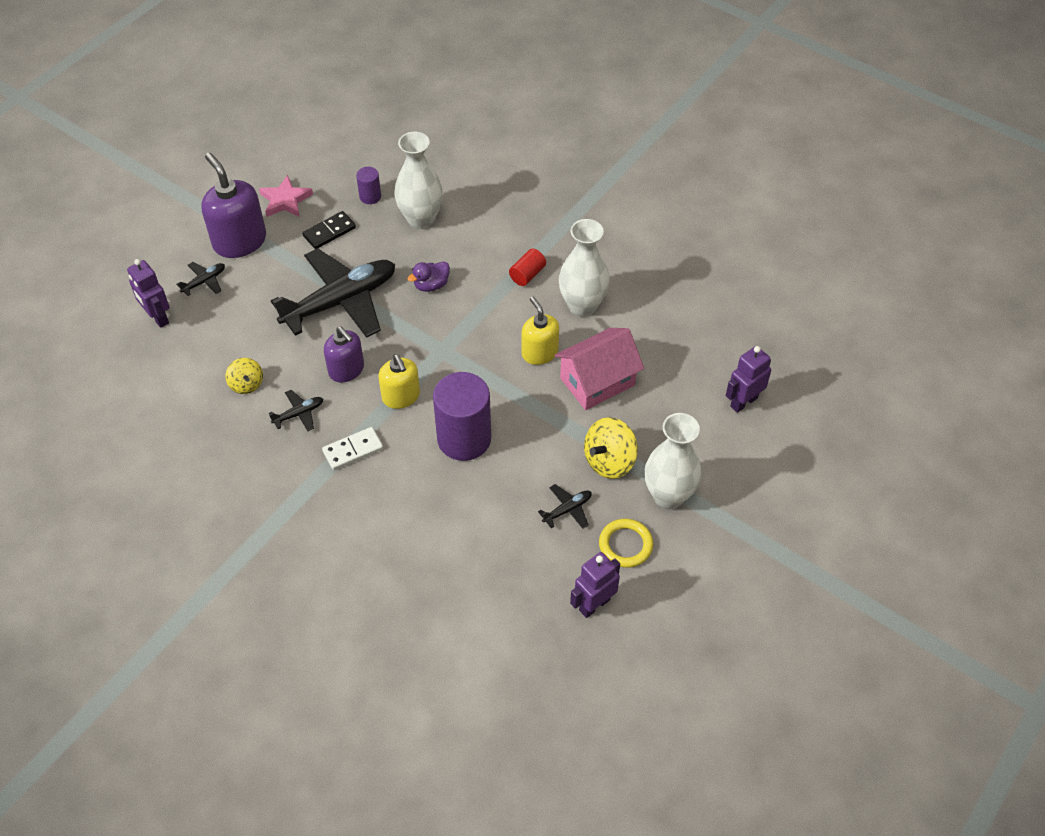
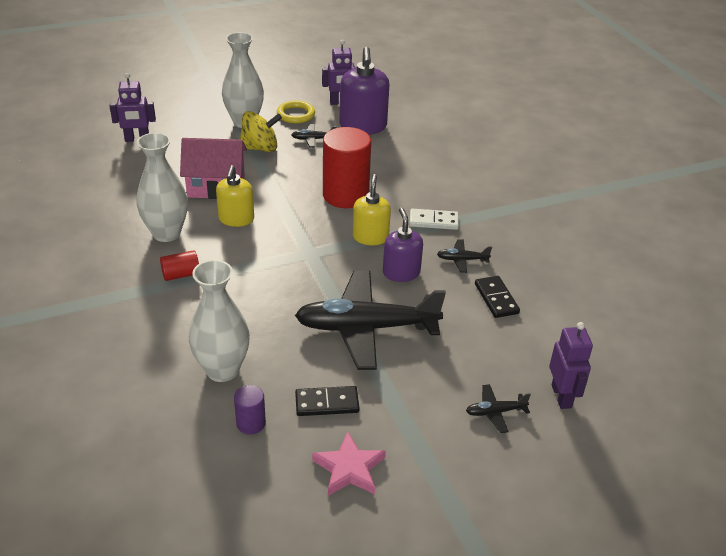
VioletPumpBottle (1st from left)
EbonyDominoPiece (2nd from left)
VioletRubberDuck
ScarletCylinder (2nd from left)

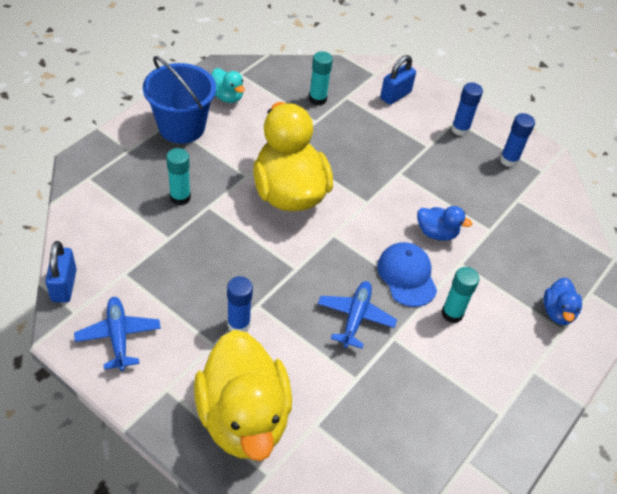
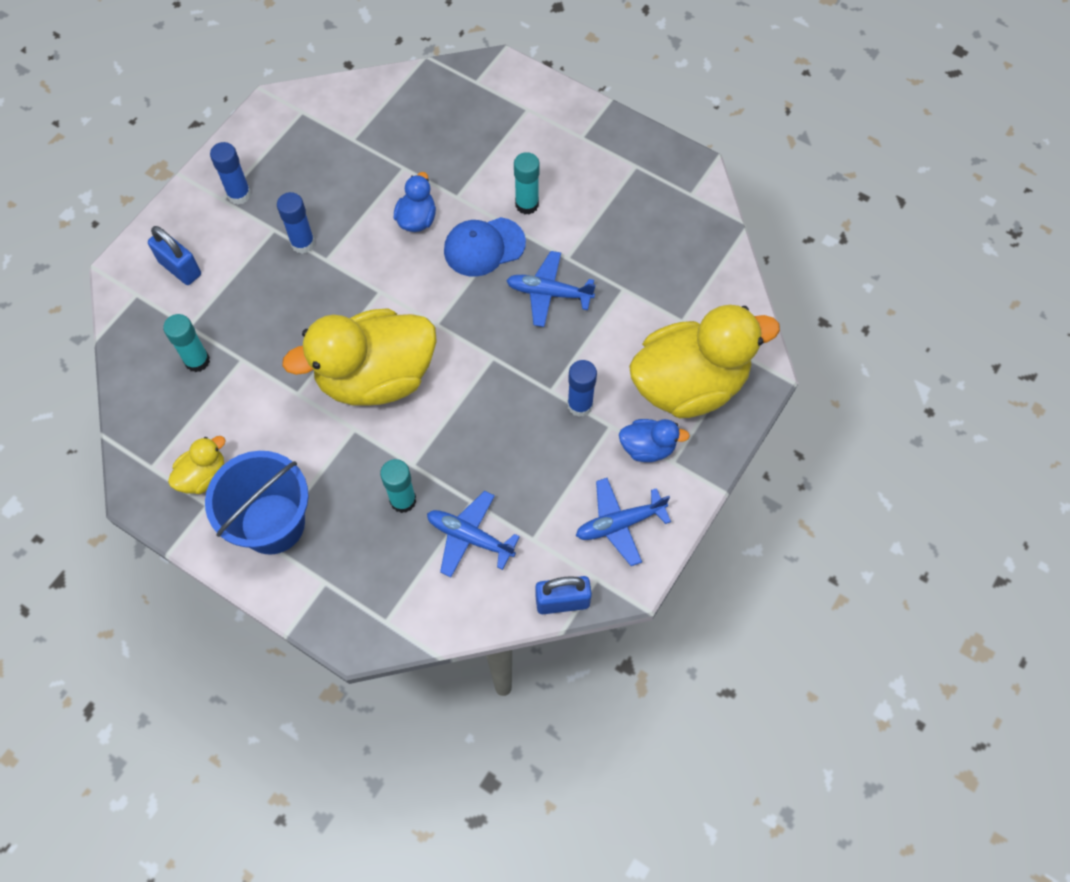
YellowRubberDuck (1st from left)
CobaltStickOfGlue (2nd from left)
CobaltRubberDuck (2nd from left)
CobaltToyPlane (1st from left)

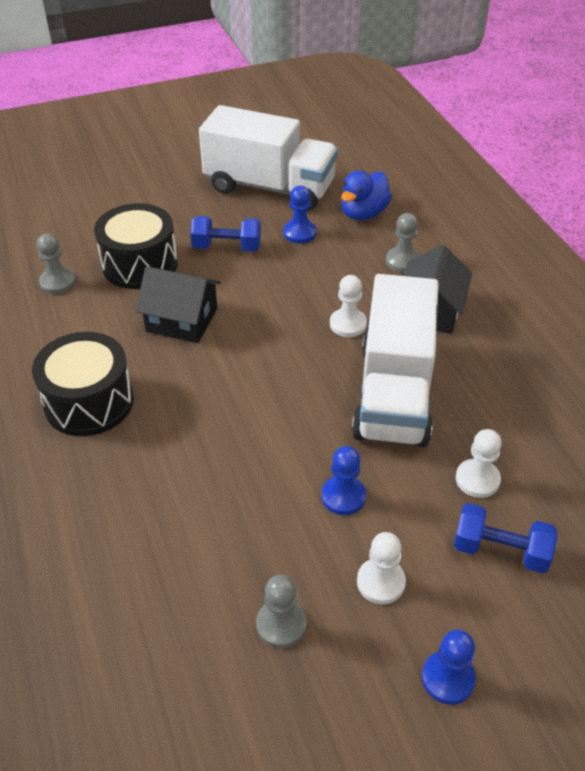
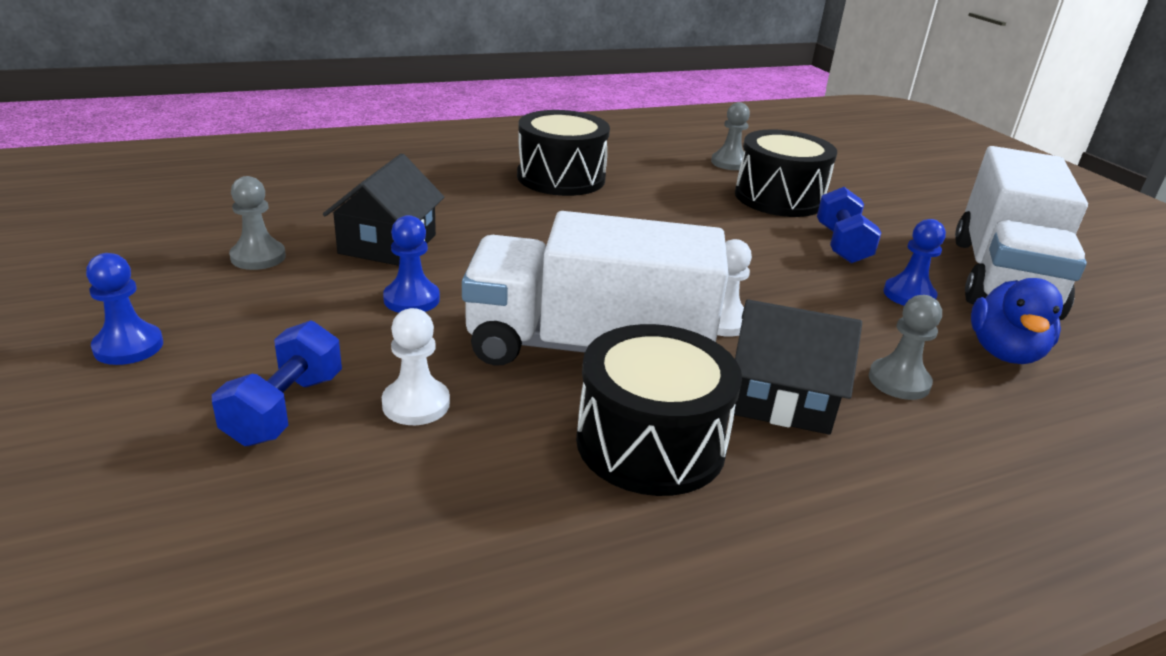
EbonyHouse (1st from left)
CobaltRubberDuck
PureWhiteGamePawn (2nd from left in the first image)
EbonyToyDrum (2nd from left)

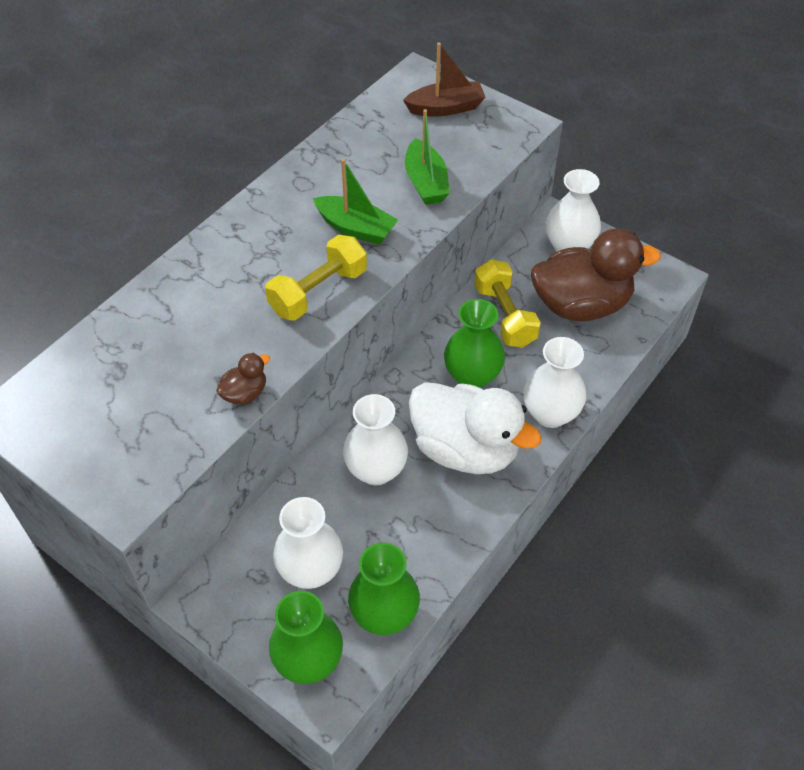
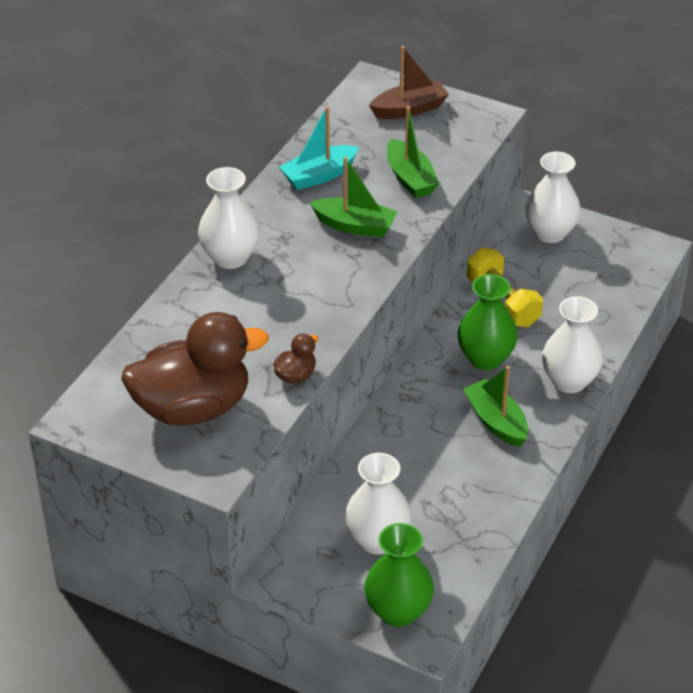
YellowHandWeight (1st from left in the first image)
PureWhiteFlowerVase (1st from left)
LeafGreenFlowerVase (2nd from left in the first image)
LeafGreenSailboat (3rd from left)
DarkBrownRubberDuck (1st from left)
TealSailboat

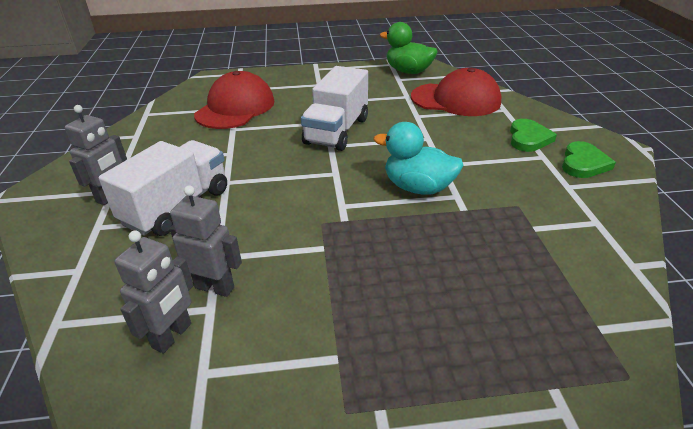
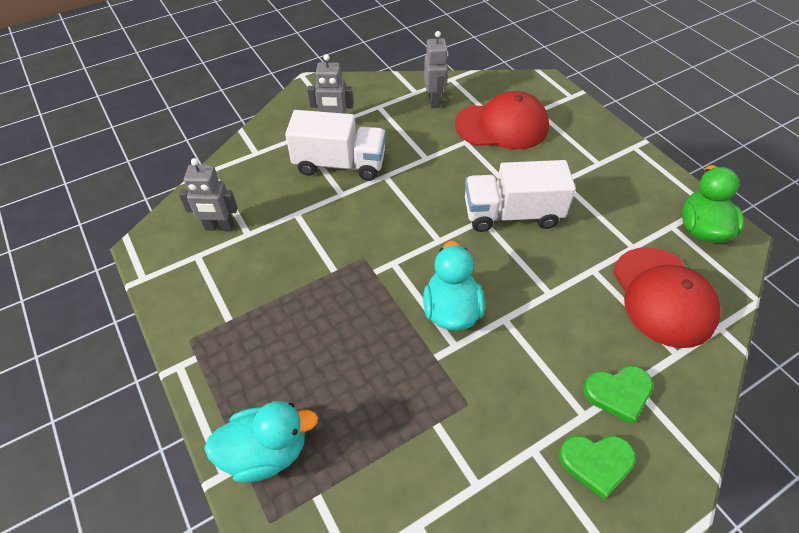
GreyRobotFigure (3rd from left)
TealRubberDuck (1st from left)

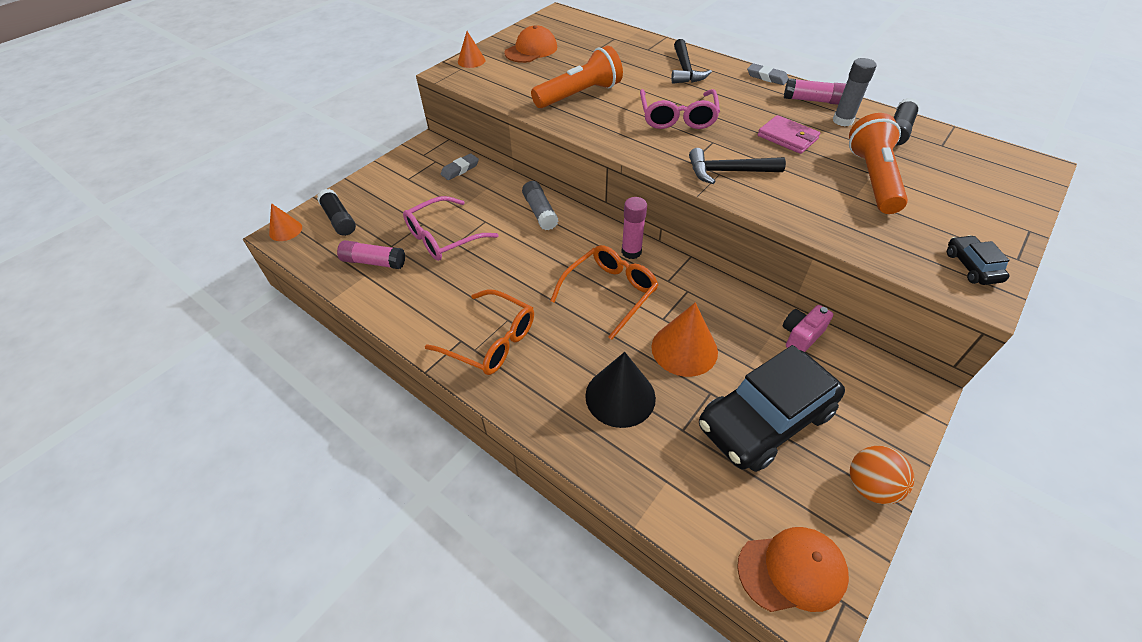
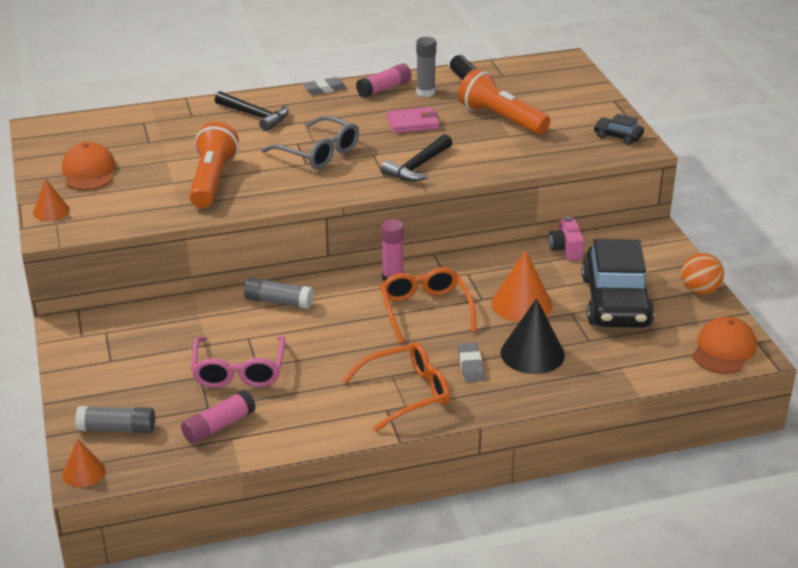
GreyStickOfGlue (1st from left)
GreyEraser (2nd from left)
GreyEyeglasses

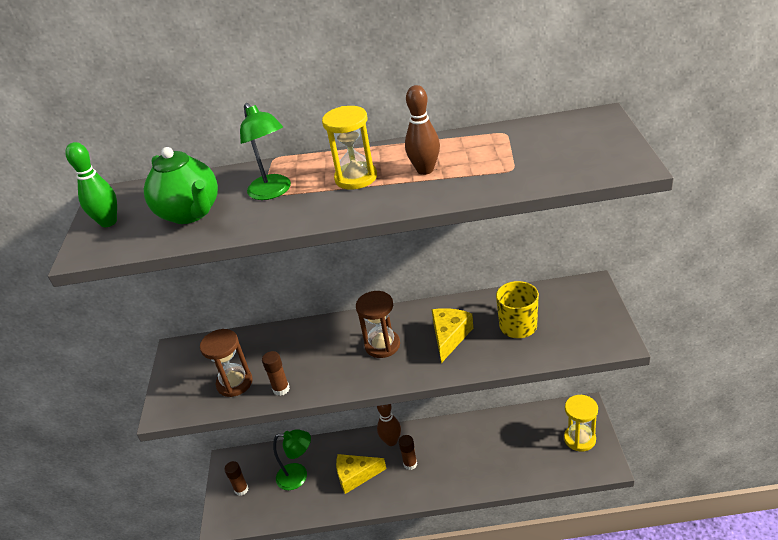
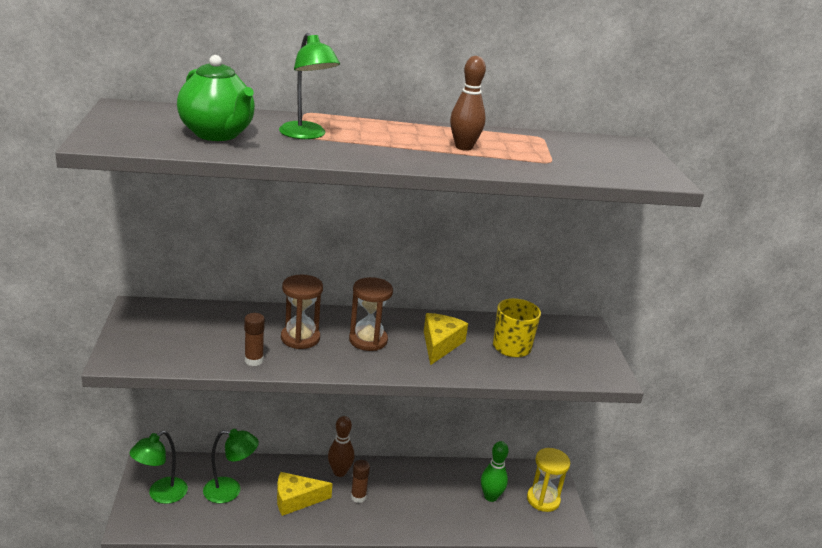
LeafGreenTenpin
DarkBrownSandTimer (1st from left)
LeafGreenLamp (1st from left)
YellowSandTimer (1st from left in the first image)

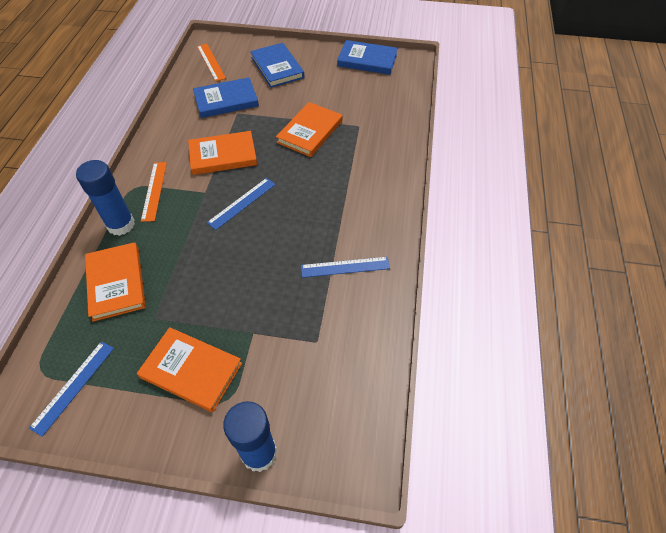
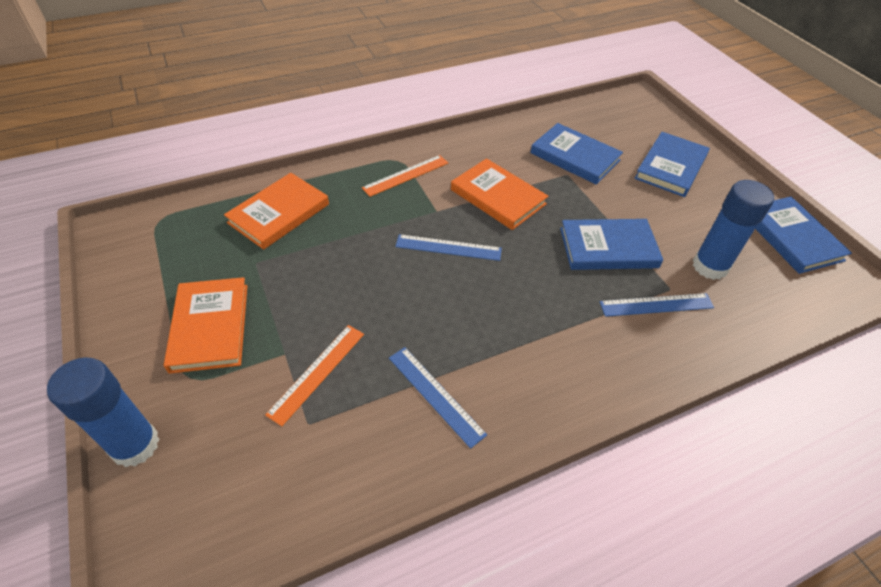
CobaltMeasuringStick (3rd from left)
CobaltStickOfGlue (2nd from left)
BrightOrangeMeasuringStick (1st from left)
CobaltHardcover (2nd from left)

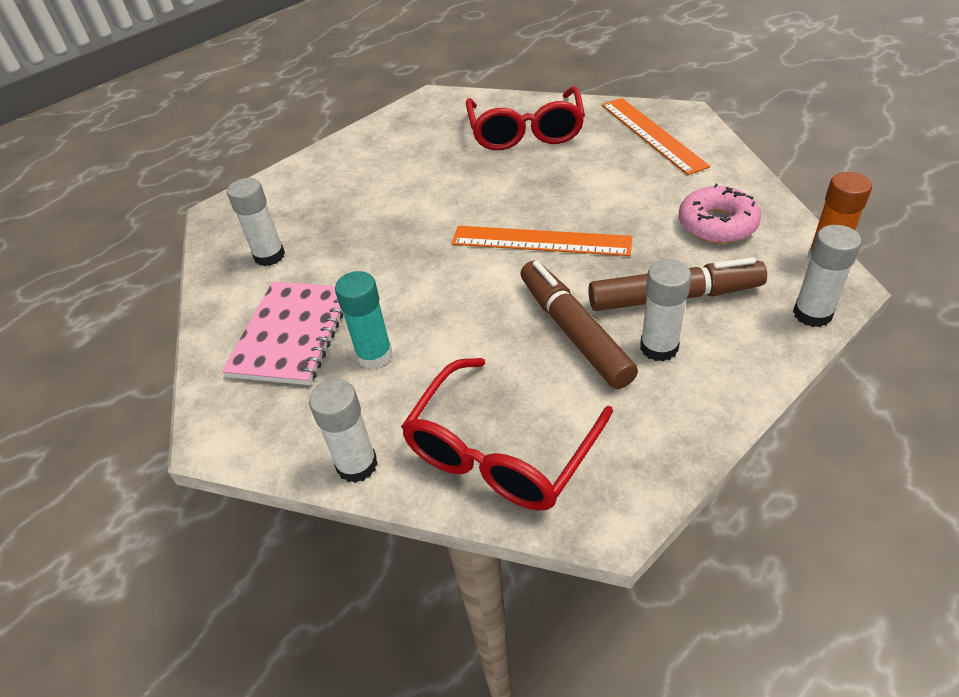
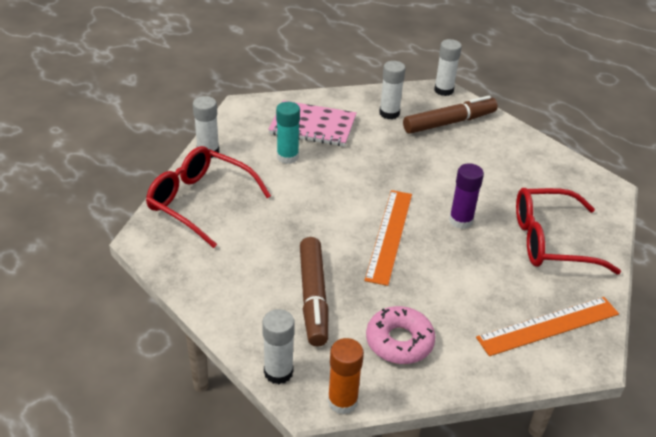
DarkBrownMarker (2nd from left)
PureWhiteStickOfGlue (4th from left)
VioletStickOfGlue

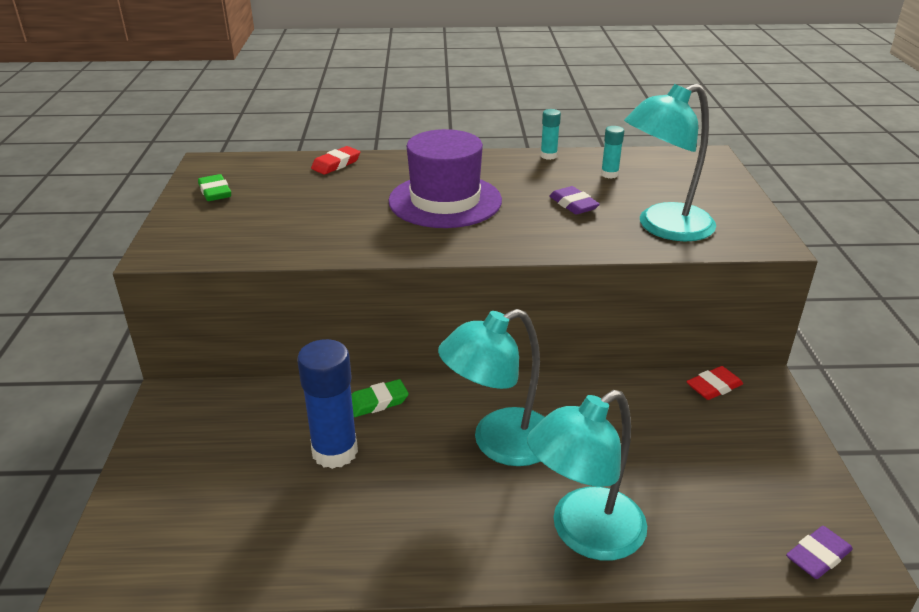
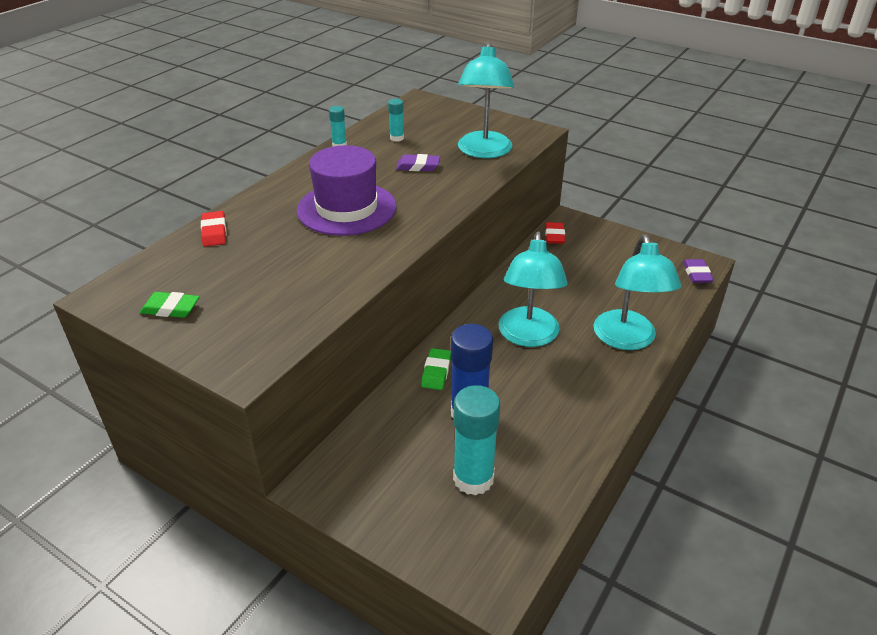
TealStickOfGlue (3rd from left)

